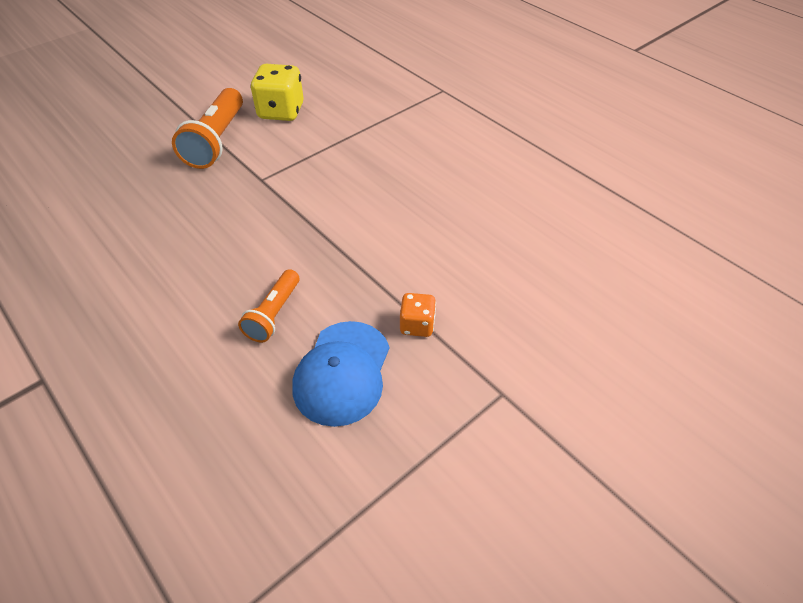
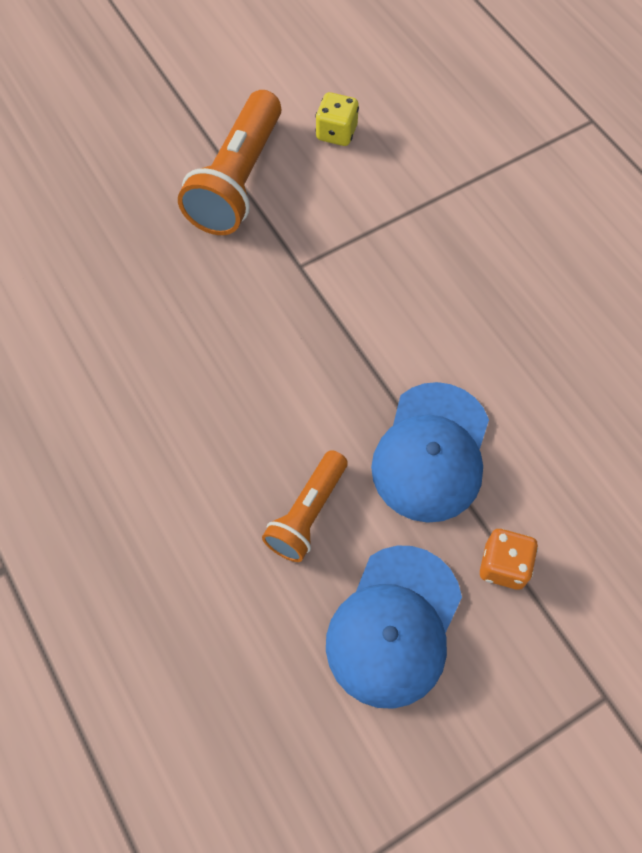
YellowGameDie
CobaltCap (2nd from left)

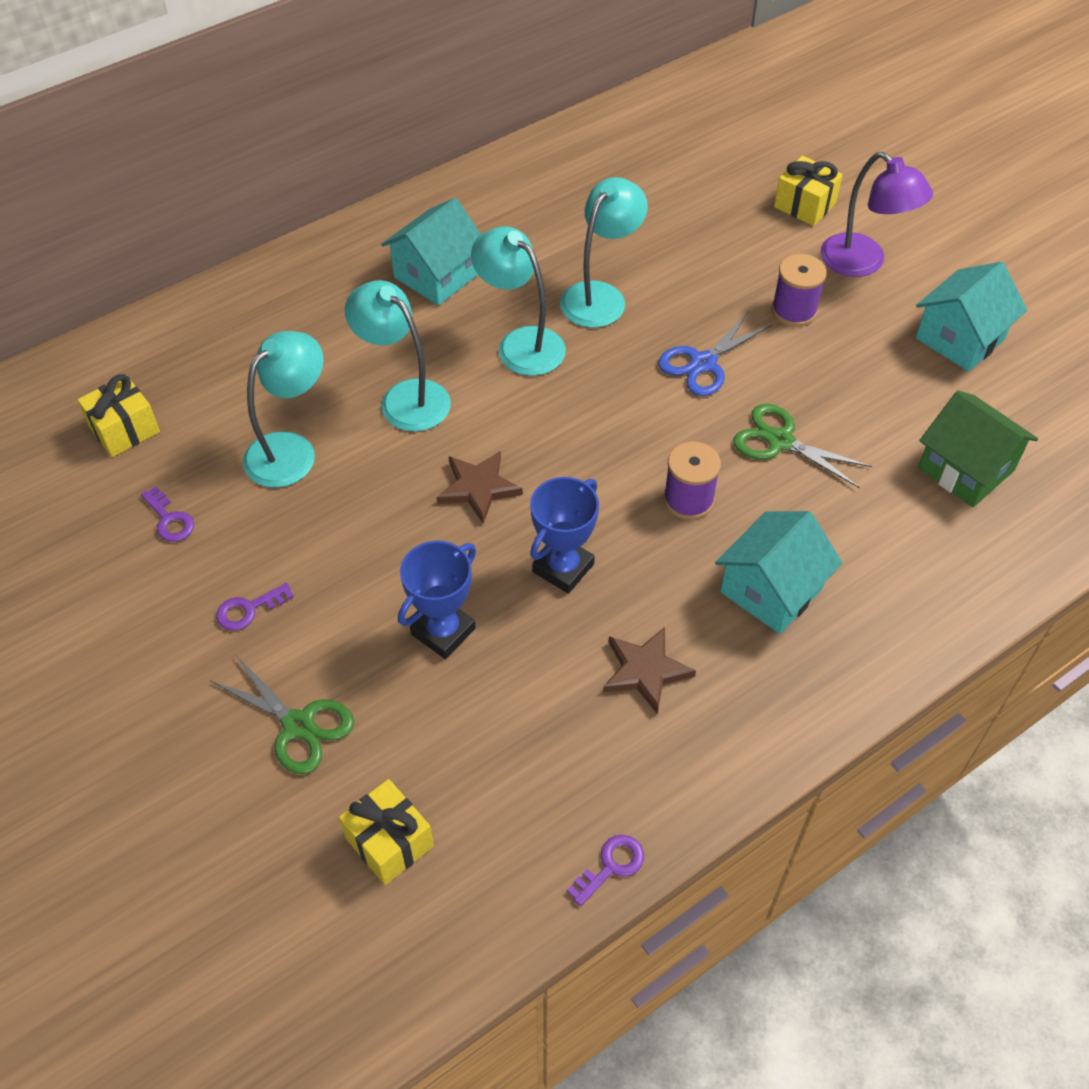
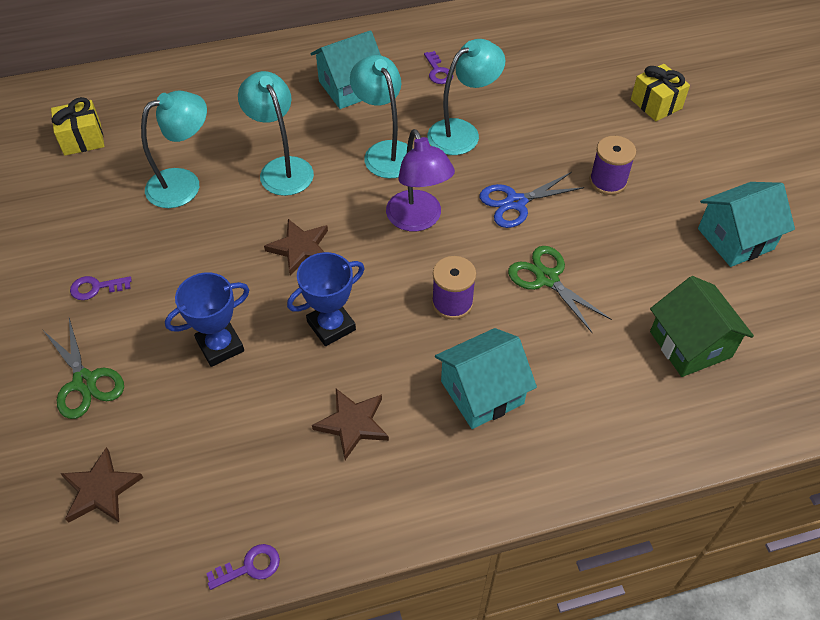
VioletDoorKey (3rd from left)
DarkBrownStar (1st from left)
VioletLamp

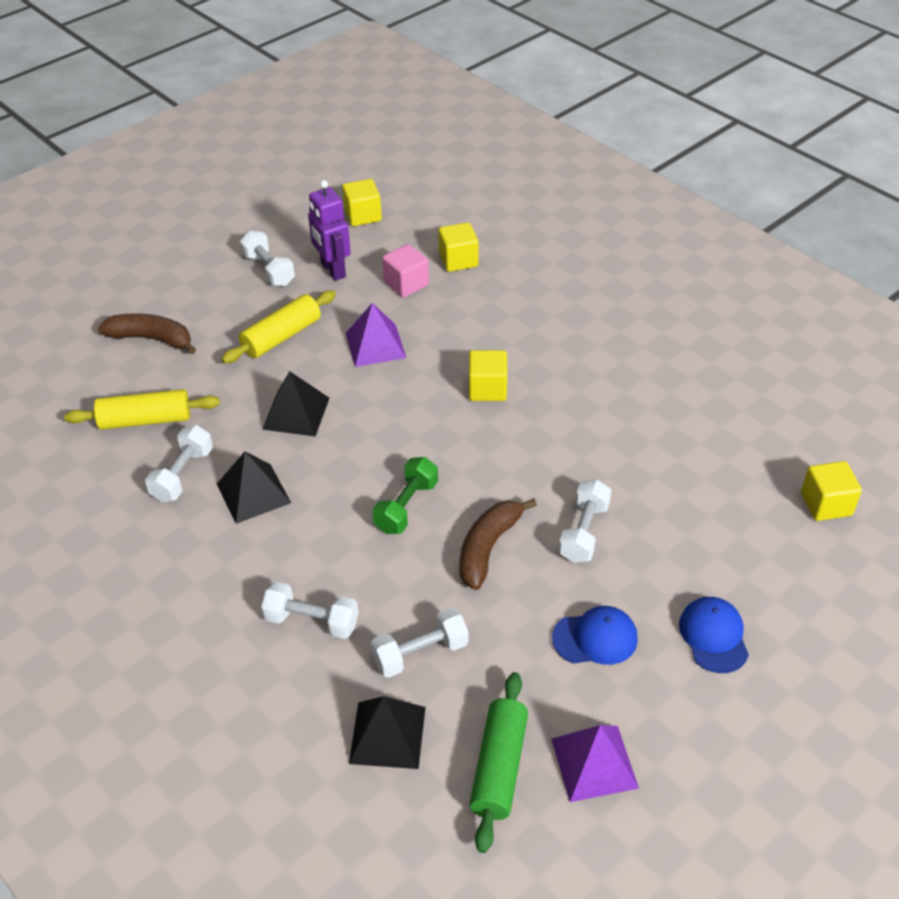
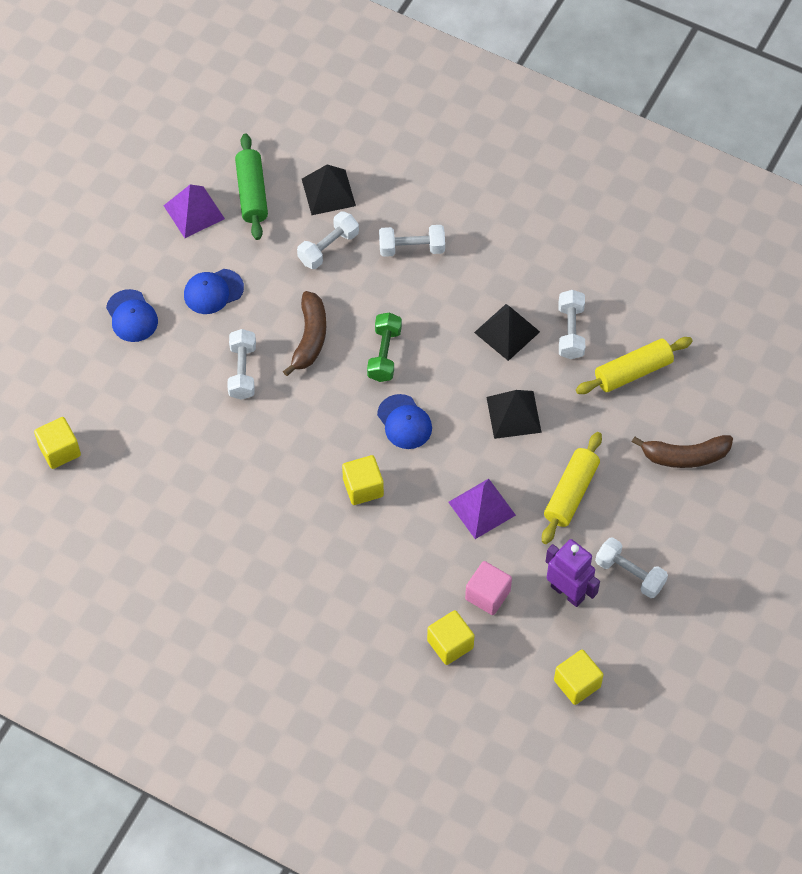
CobaltCap (3rd from left)

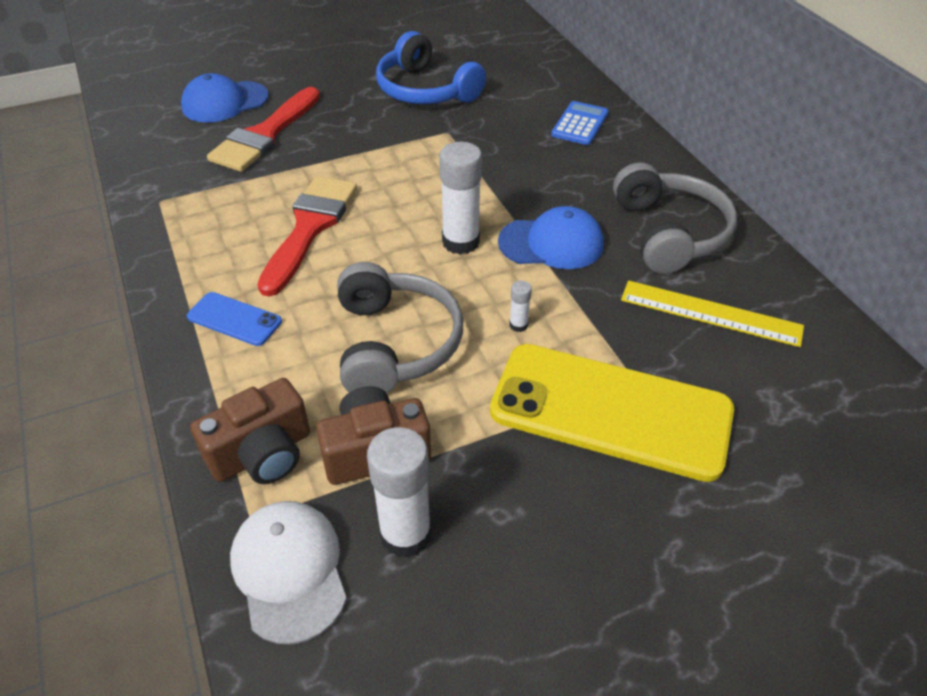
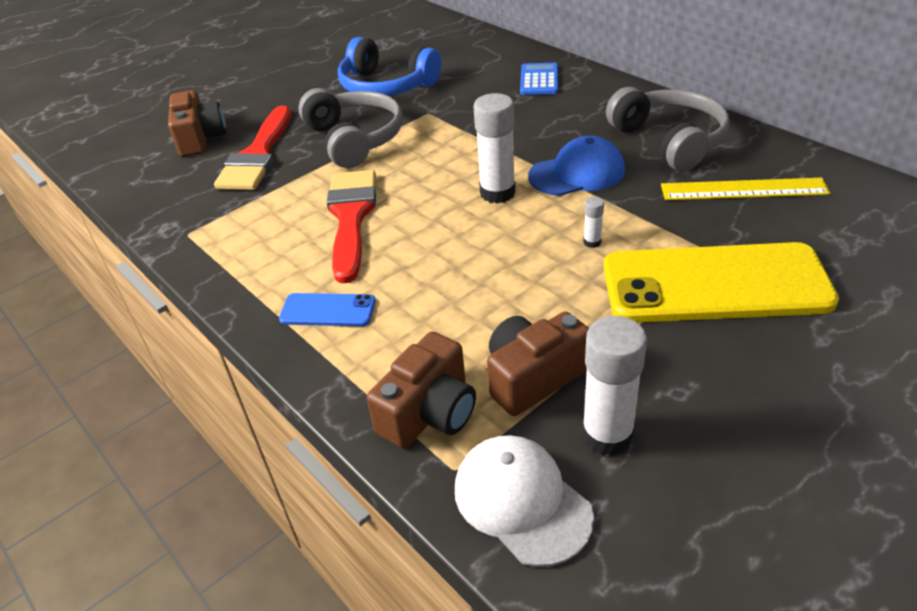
DarkBrownPhotoCamera (1st from left)
GreyOverEarHeadphones (1st from left)

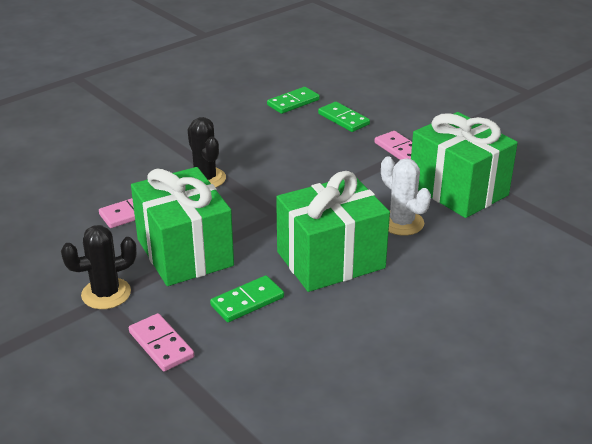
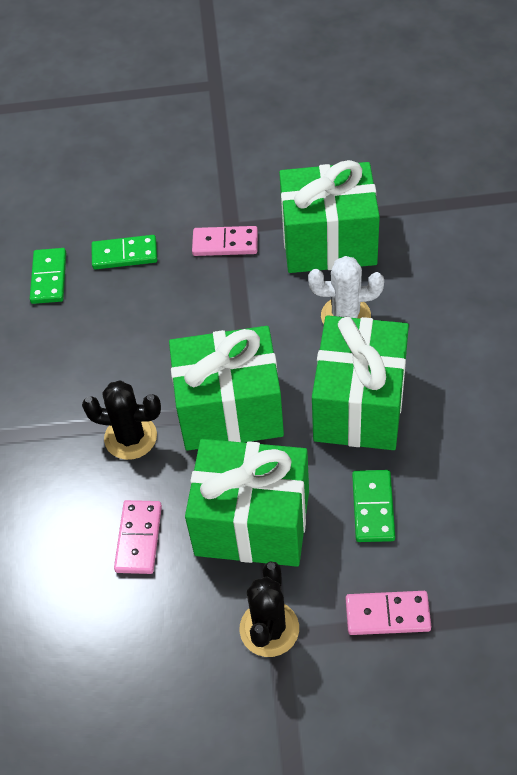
LeafGreenPresent (1st from left)

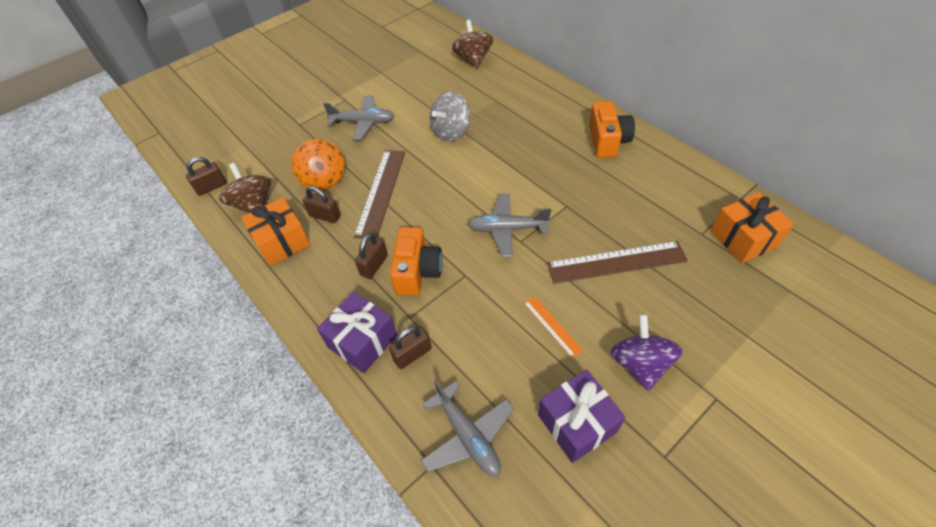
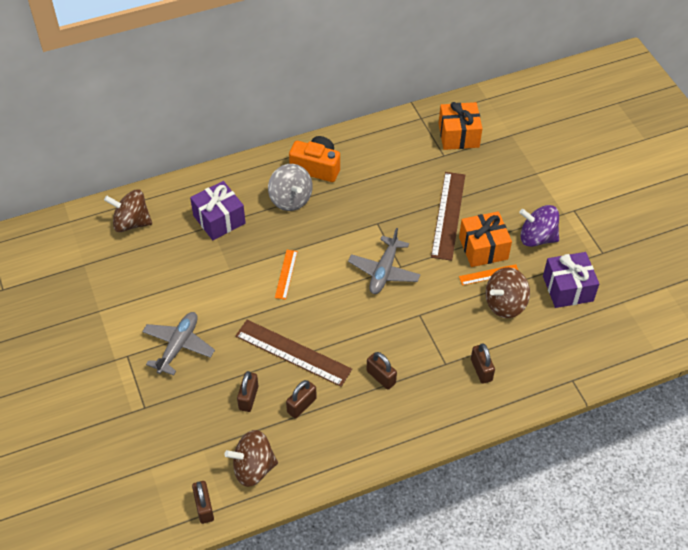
BrightOrangePresent (2nd from left)
DarkBrownPadlock (2nd from left)
VioletPresent (1st from left)
BrightOrangePhotoCamera (1st from left in the first image)
GreyToyPlane (2nd from left in the first image)
GreySpinningTop
BrightOrangeMeasuringStick (1st from left)
DarkBrownSpinningTop (3rd from left)

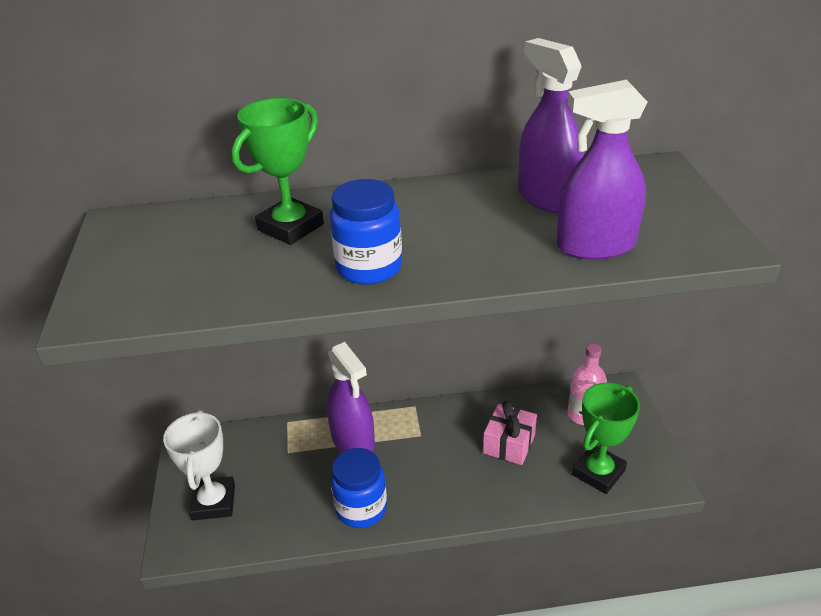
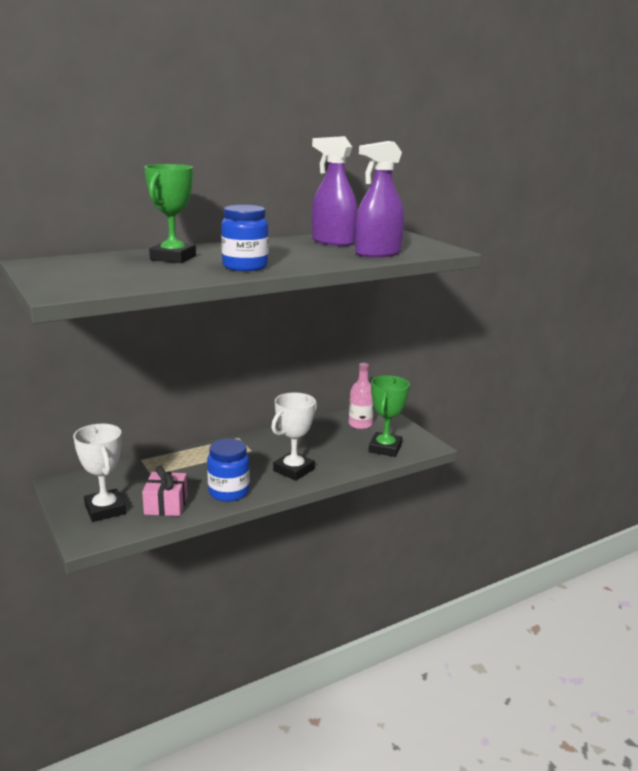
VioletSprayer (1st from left in the first image)
PinkPresent
PureWhiteTrophy (2nd from left)

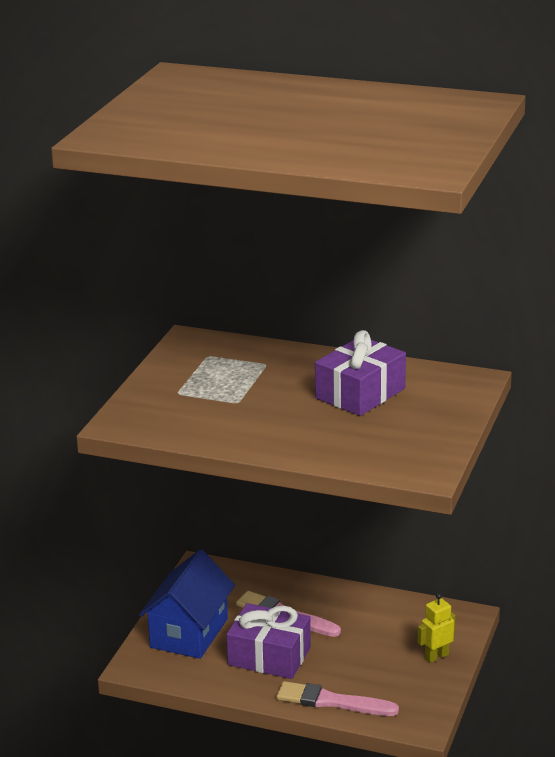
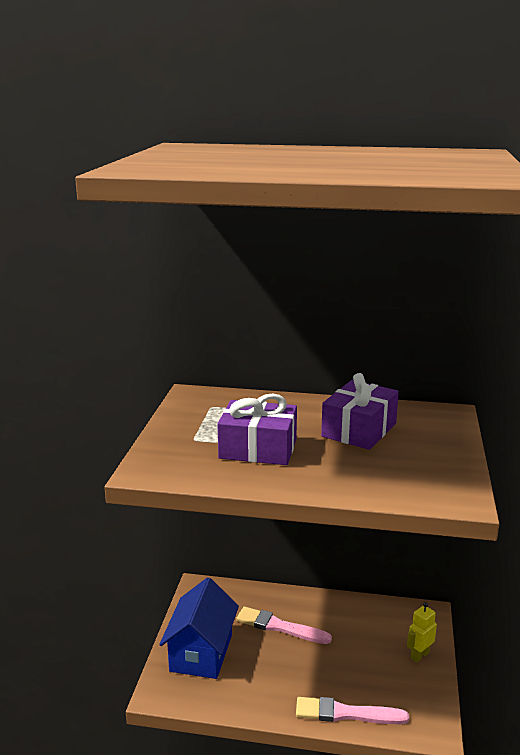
VioletPresent (1st from left)

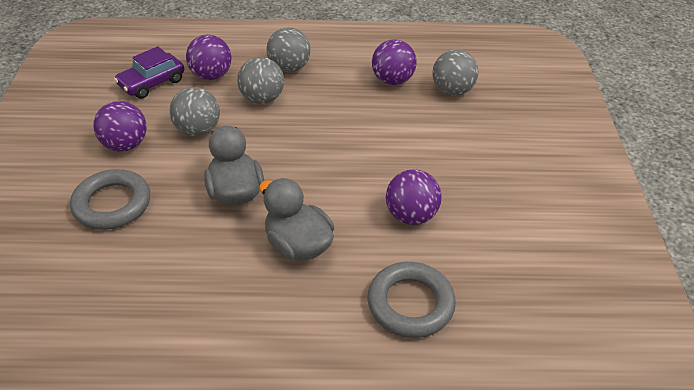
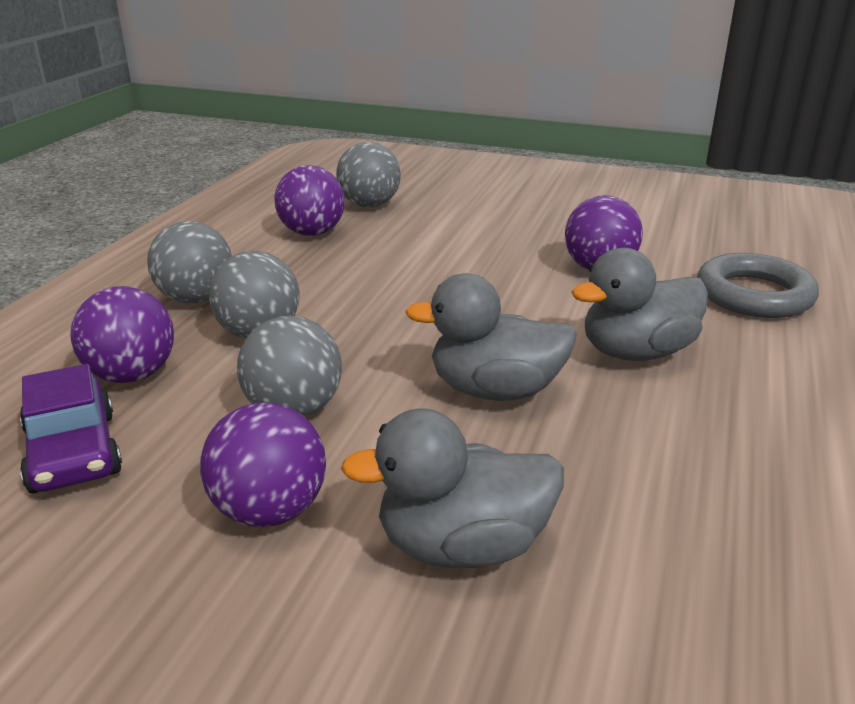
GreyRubberDuck (1st from left)

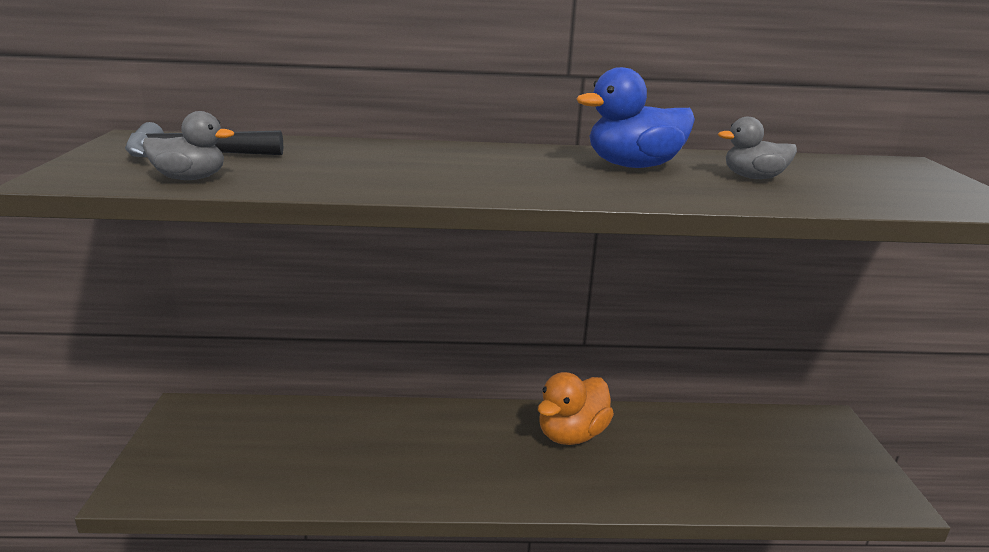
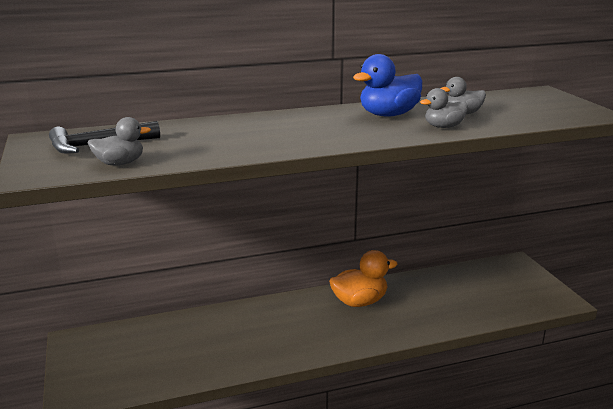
BrightOrangeRubberDuck
GreyRubberDuck (2nd from left)

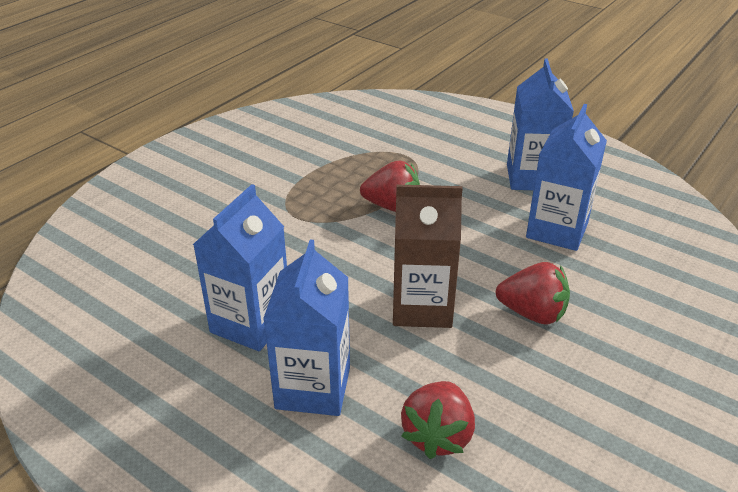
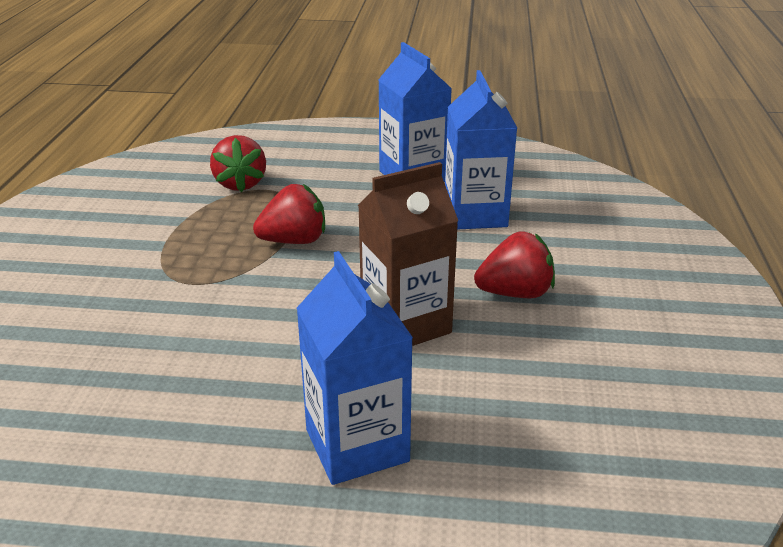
CobaltCarton (1st from left in the first image)
ScarletToyStrawberry (1st from left)

